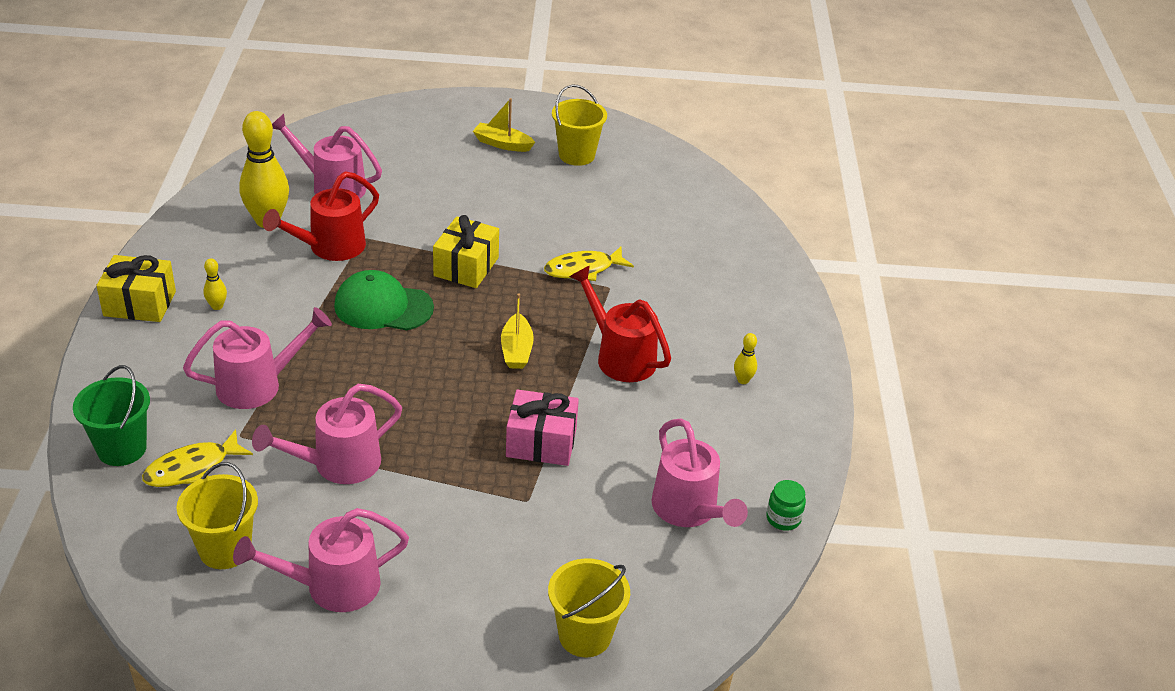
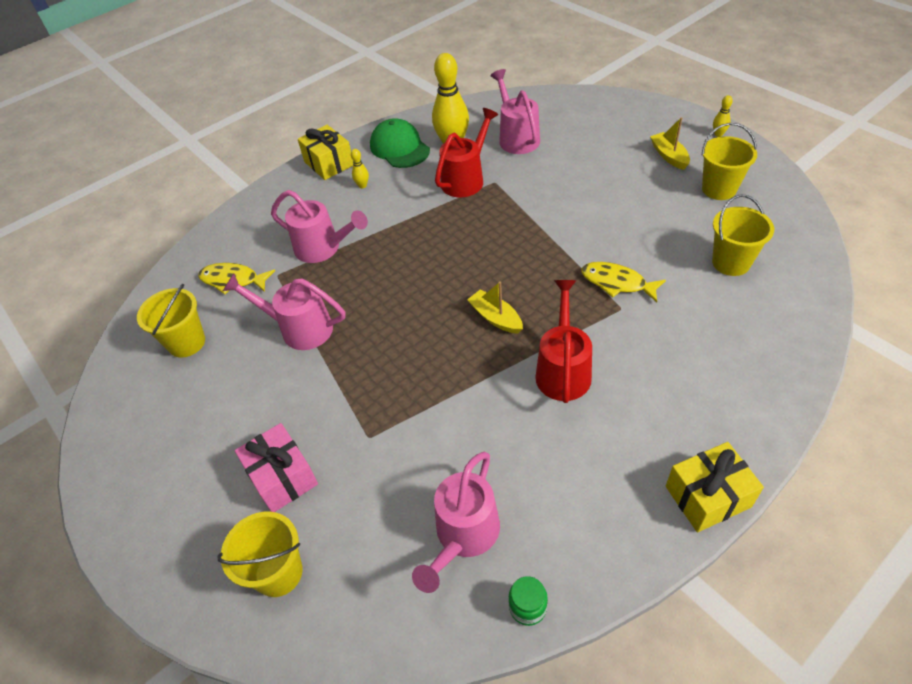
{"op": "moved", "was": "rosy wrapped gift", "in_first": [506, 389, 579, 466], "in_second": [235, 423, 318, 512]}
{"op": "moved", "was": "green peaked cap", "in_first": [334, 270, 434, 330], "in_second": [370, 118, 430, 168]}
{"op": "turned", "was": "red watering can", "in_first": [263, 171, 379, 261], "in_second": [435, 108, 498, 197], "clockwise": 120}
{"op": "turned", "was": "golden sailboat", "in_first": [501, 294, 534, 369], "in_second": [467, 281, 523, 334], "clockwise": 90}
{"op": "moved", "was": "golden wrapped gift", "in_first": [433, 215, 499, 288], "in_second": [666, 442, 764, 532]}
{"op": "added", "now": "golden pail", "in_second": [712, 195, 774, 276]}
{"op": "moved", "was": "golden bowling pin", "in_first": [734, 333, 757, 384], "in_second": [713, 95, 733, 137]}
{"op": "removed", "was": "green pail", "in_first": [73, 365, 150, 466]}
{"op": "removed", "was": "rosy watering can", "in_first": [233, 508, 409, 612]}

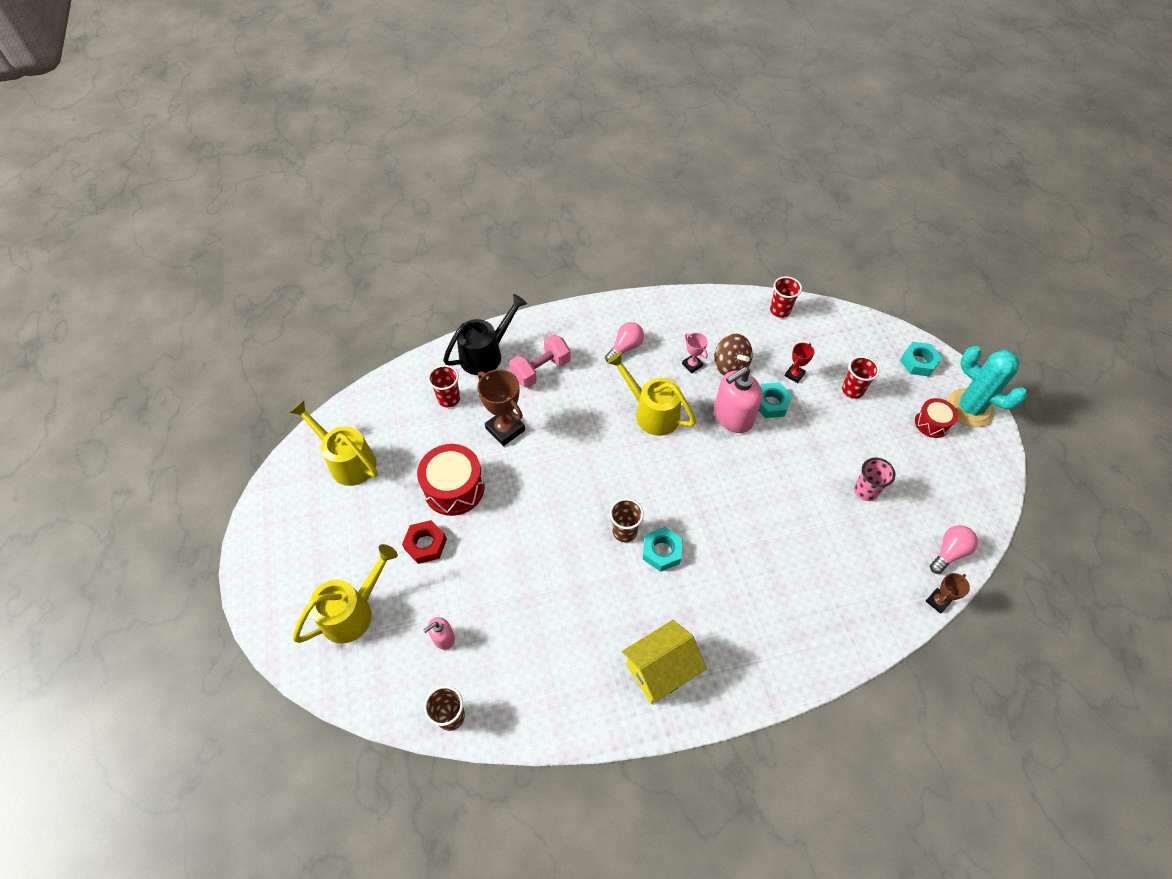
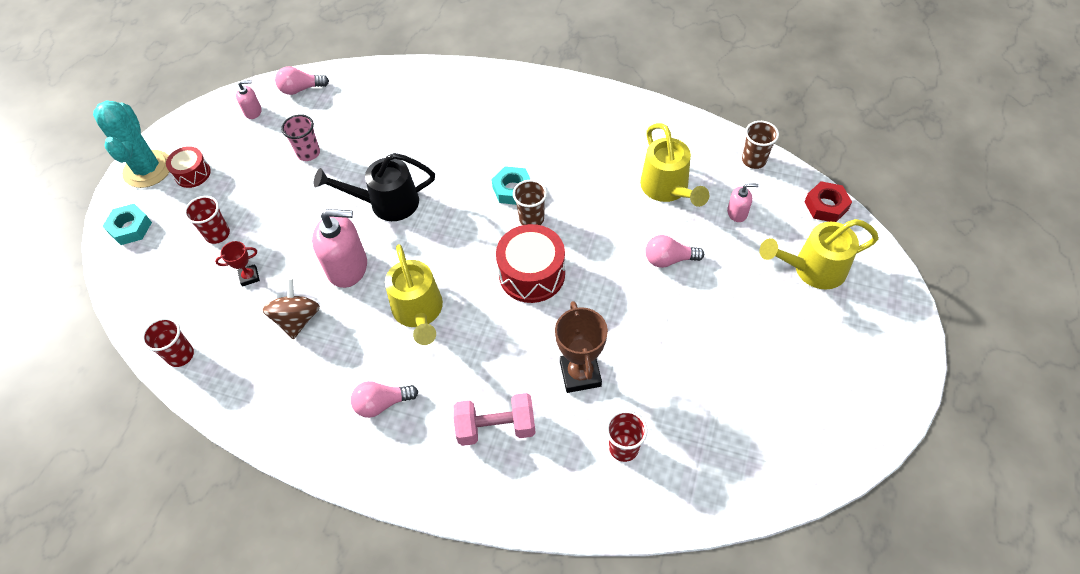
{"op": "added", "now": "rosy pump bottle", "in_second": [236, 80, 262, 119]}
{"op": "moved", "was": "jet-black watering can", "in_first": [443, 294, 527, 375], "in_second": [314, 153, 435, 221]}
{"op": "moved", "was": "red toy drum", "in_first": [417, 444, 485, 516], "in_second": [496, 224, 565, 303]}
{"op": "moved", "was": "golden watering can", "in_first": [289, 401, 378, 486], "in_second": [640, 123, 709, 207]}
{"op": "added", "now": "rosy light bulb", "in_second": [645, 235, 704, 268]}
{"op": "moved", "was": "red hexagon nut", "in_first": [402, 520, 447, 564], "in_second": [805, 181, 852, 222]}
{"op": "removed", "was": "golden cottage", "in_first": [622, 620, 707, 704]}
{"op": "removed", "was": "rosy award cup", "in_first": [682, 333, 708, 373]}
{"op": "removed", "was": "aqua hexagon nut", "in_first": [759, 382, 793, 418]}
{"op": "removed", "was": "russet award cup", "in_first": [926, 573, 970, 614]}

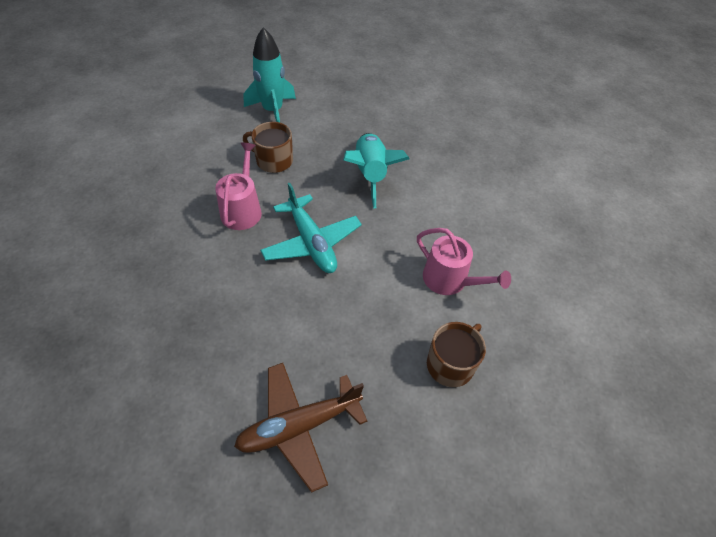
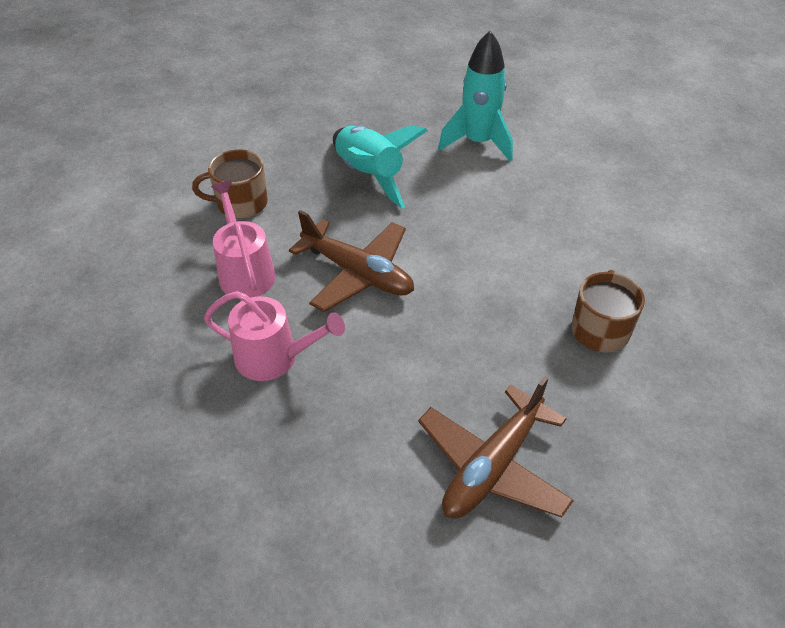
{"op": "moved", "was": "rosy watering can", "in_first": [417, 228, 511, 295], "in_second": [204, 291, 345, 381]}
{"op": "recoloured", "was": "aqua plane", "now": "russet plane", "in_first": [260, 183, 362, 273], "in_second": [289, 210, 414, 312]}
{"op": "moved", "was": "aqua rocket", "in_first": [244, 27, 296, 122], "in_second": [438, 31, 513, 162]}

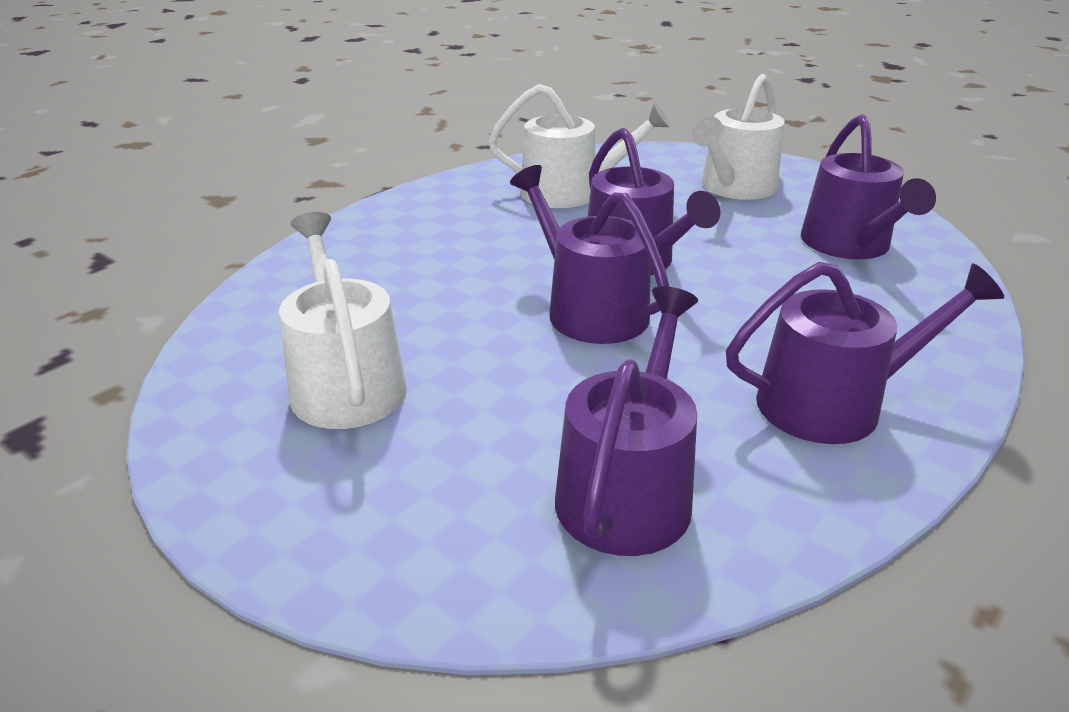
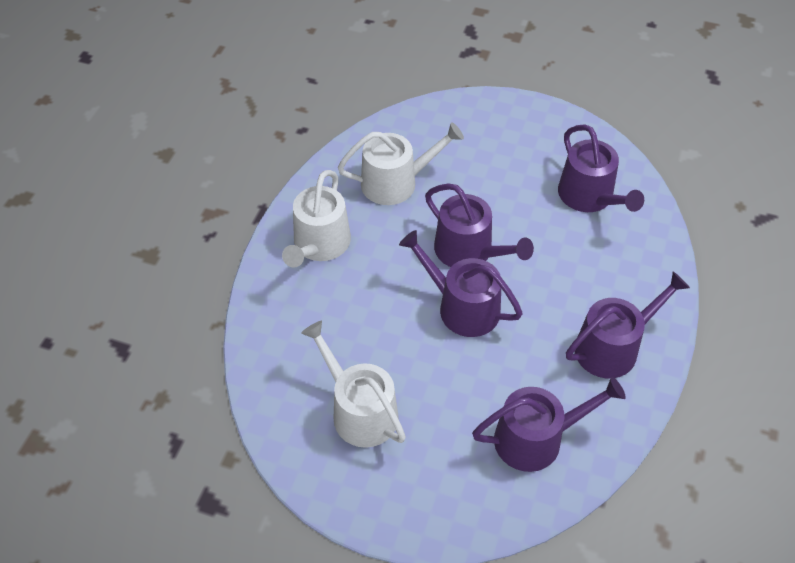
{"op": "moved", "was": "pure white watering can", "in_first": [692, 74, 785, 200], "in_second": [282, 170, 351, 267]}
{"op": "turned", "was": "violet watering can", "in_first": [555, 286, 698, 556], "in_second": [472, 377, 626, 472], "clockwise": 75}

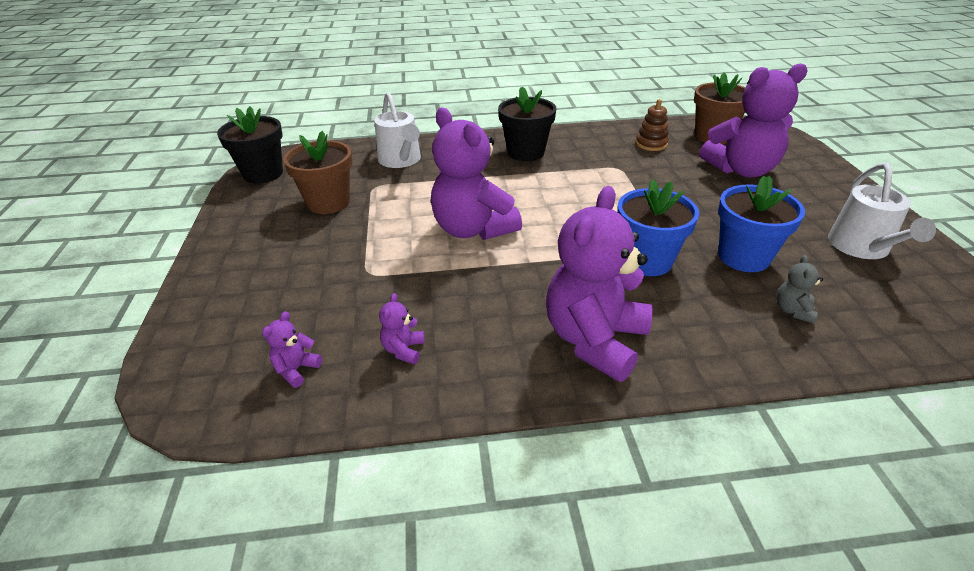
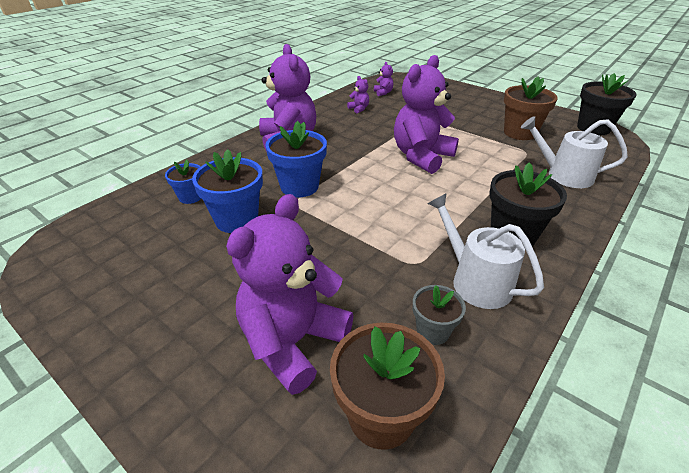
{"op": "replaced", "was": "gray teddy", "now": "cobalt plant pot", "in_first": [776, 255, 823, 324], "in_second": [165, 160, 201, 204]}
{"op": "turned", "was": "violet teddy", "in_first": [431, 108, 522, 240], "in_second": [394, 55, 459, 174], "clockwise": -60}
{"op": "replaced", "was": "russet stacking rings", "now": "gray plant pot", "in_first": [636, 99, 669, 151], "in_second": [412, 285, 466, 345]}
{"op": "moved", "was": "pure white watering can", "in_first": [828, 163, 936, 259], "in_second": [427, 193, 544, 309]}

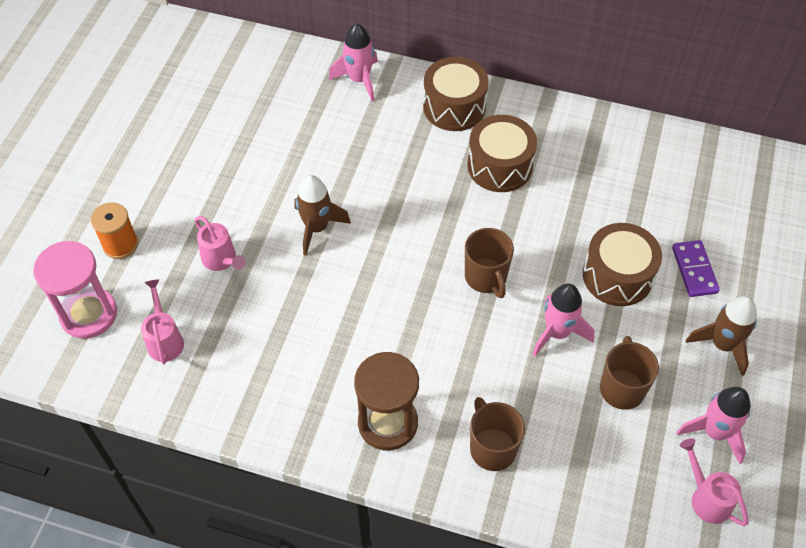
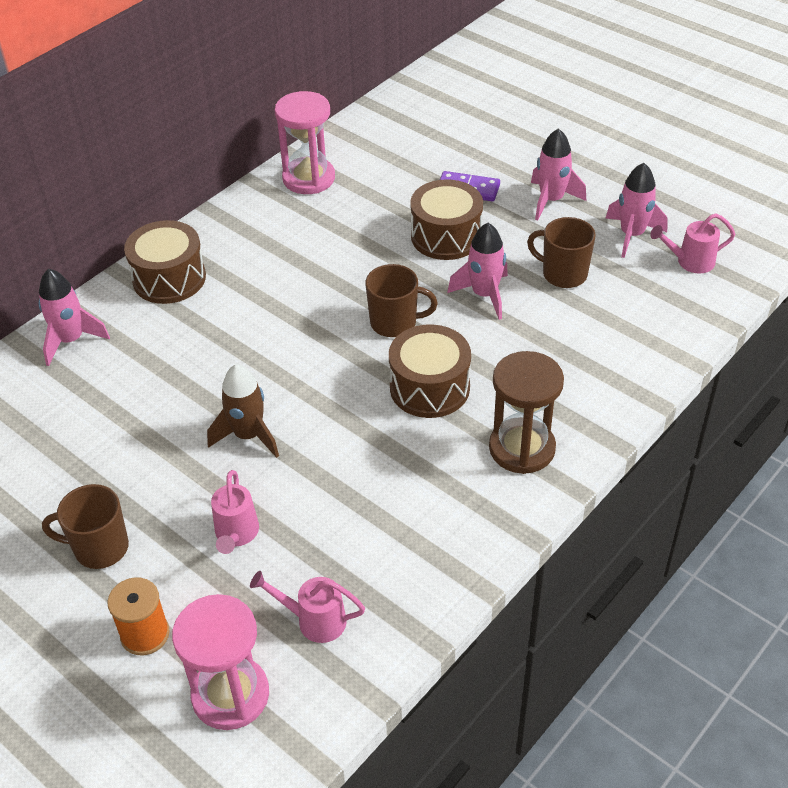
{"op": "moved", "was": "russet mug", "in_first": [470, 397, 525, 471], "in_second": [42, 484, 129, 569]}
{"op": "turned", "was": "rosy watering can", "in_first": [195, 216, 246, 271], "in_second": [211, 470, 259, 554], "clockwise": 105}
{"op": "added", "now": "rosy hourglass", "in_second": [275, 91, 335, 194]}
{"op": "moved", "was": "russet toy drum", "in_first": [467, 115, 537, 192], "in_second": [389, 324, 471, 418]}
{"op": "recoloured", "was": "russet rocket", "now": "rosy rocket", "in_first": [686, 296, 757, 376], "in_second": [531, 128, 586, 221]}

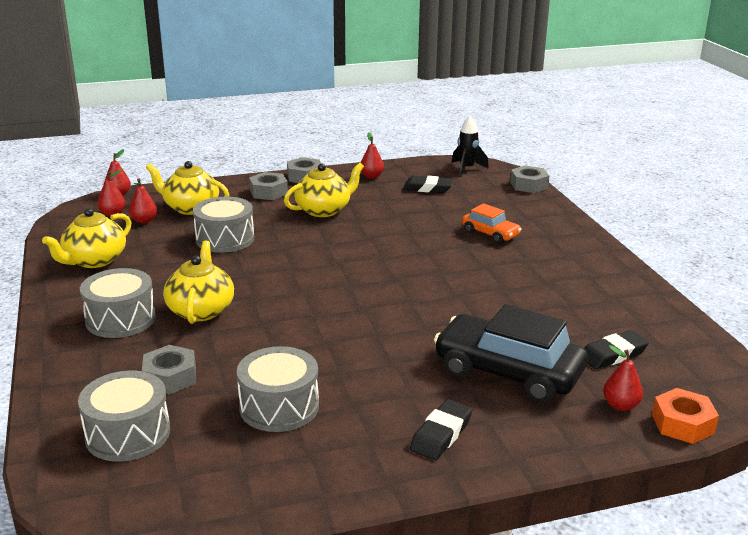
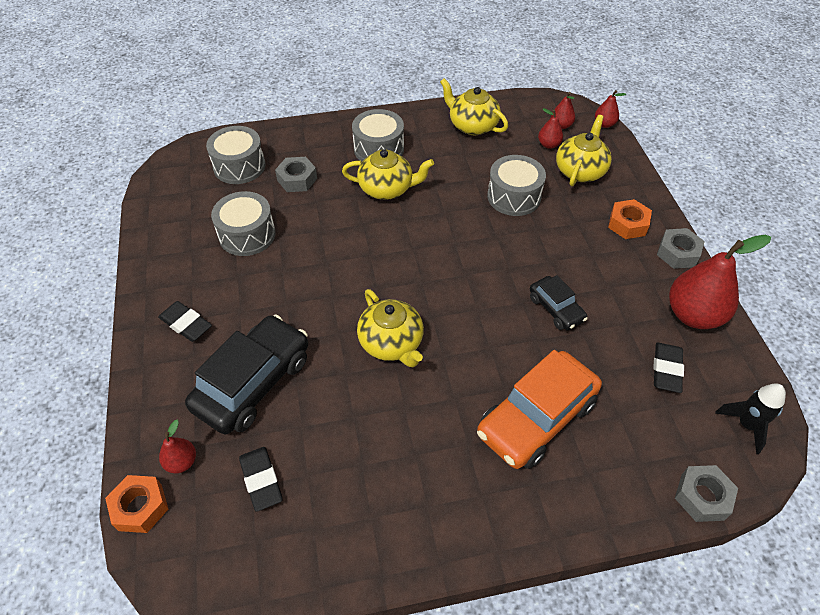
{"op": "moved", "was": "golden tea pot", "in_first": [284, 163, 364, 217], "in_second": [357, 289, 424, 367]}
{"op": "resized", "was": "orange car", "in_first": [462, 203, 521, 244], "in_second": [477, 350, 602, 469], "ratio": 1.89}
{"op": "added", "now": "jet-black car", "in_second": [530, 275, 588, 330]}
{"op": "recoloured", "was": "gray hexagon nut", "now": "orange hexagon nut", "in_first": [249, 172, 288, 200], "in_second": [608, 199, 652, 239]}
{"op": "resized", "was": "red pear fruit", "in_first": [361, 133, 384, 179], "in_second": [669, 235, 771, 329], "ratio": 2.1}

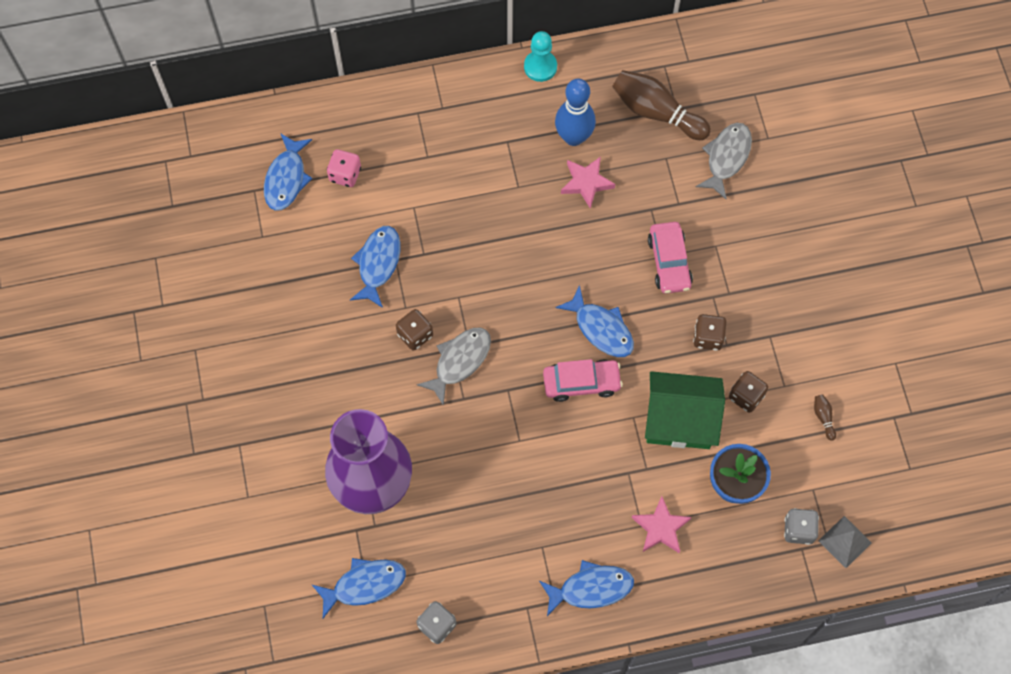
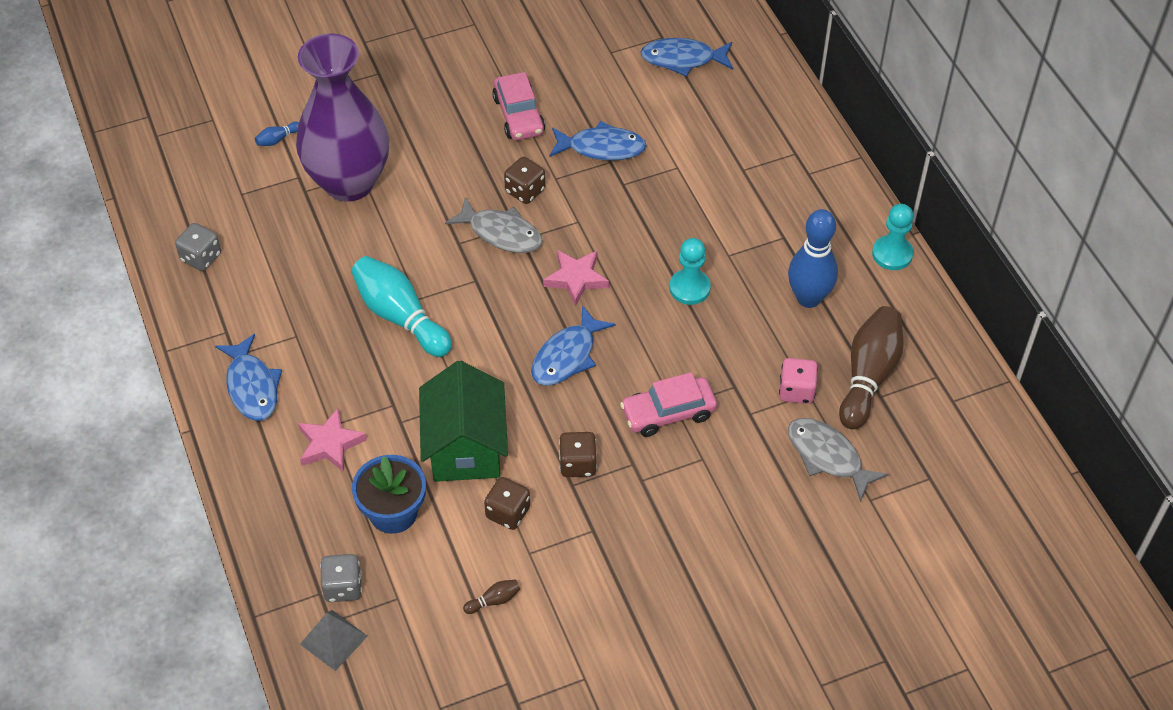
{"op": "added", "now": "cobalt bowling pin", "in_second": [255, 122, 299, 146]}
{"op": "added", "now": "aqua bowling pin", "in_second": [351, 256, 452, 357]}
{"op": "moved", "was": "rosy car", "in_first": [543, 359, 623, 402], "in_second": [492, 72, 545, 140]}
{"op": "moved", "was": "rosy star shape", "in_first": [561, 157, 615, 209], "in_second": [543, 250, 609, 306]}
{"op": "added", "now": "aqua game pawn", "in_second": [670, 238, 711, 305]}
{"op": "moved", "was": "rosy dice", "in_first": [327, 149, 361, 187], "in_second": [779, 358, 818, 404]}
{"op": "turned", "was": "gray toy fish", "in_first": [696, 123, 752, 200], "in_second": [788, 418, 889, 502], "clockwise": -150}
{"op": "removed", "was": "cobalt toy fish", "in_first": [311, 558, 406, 618]}

